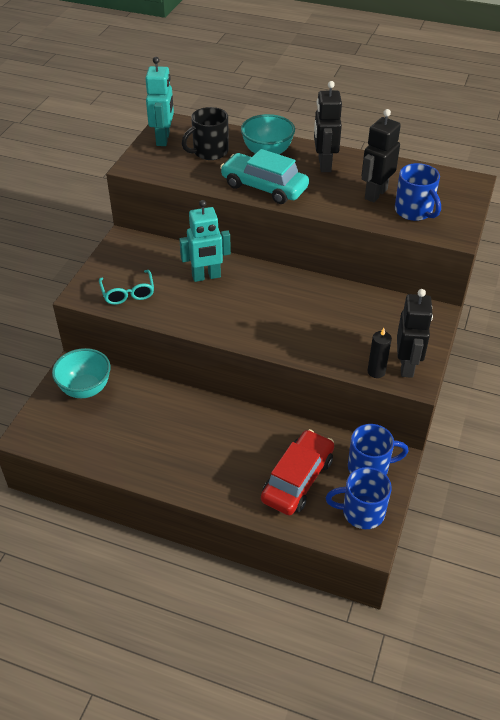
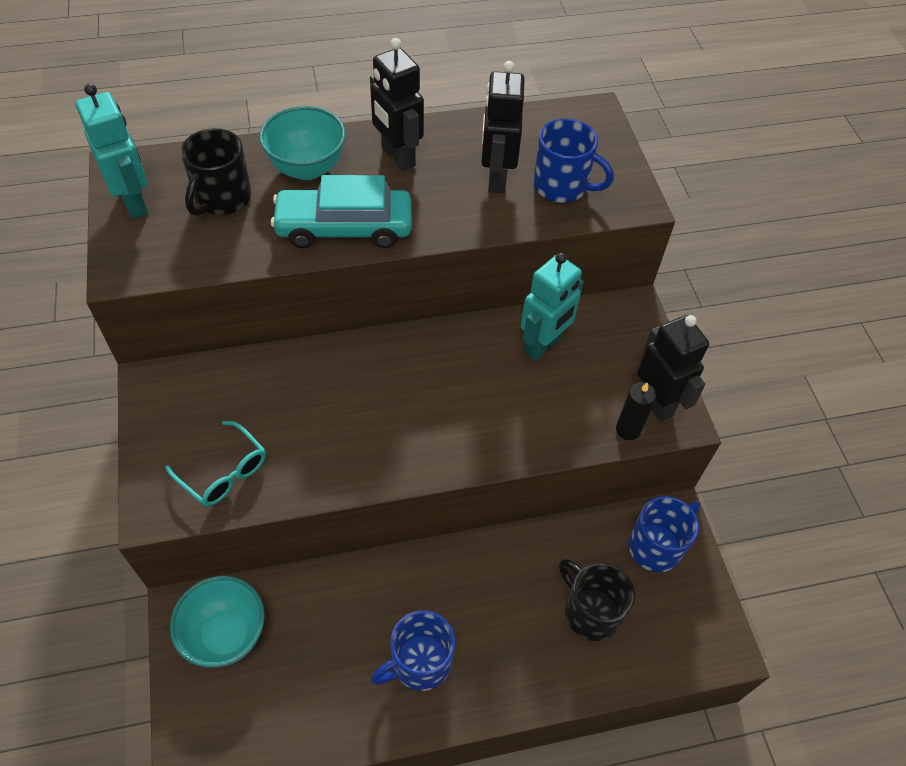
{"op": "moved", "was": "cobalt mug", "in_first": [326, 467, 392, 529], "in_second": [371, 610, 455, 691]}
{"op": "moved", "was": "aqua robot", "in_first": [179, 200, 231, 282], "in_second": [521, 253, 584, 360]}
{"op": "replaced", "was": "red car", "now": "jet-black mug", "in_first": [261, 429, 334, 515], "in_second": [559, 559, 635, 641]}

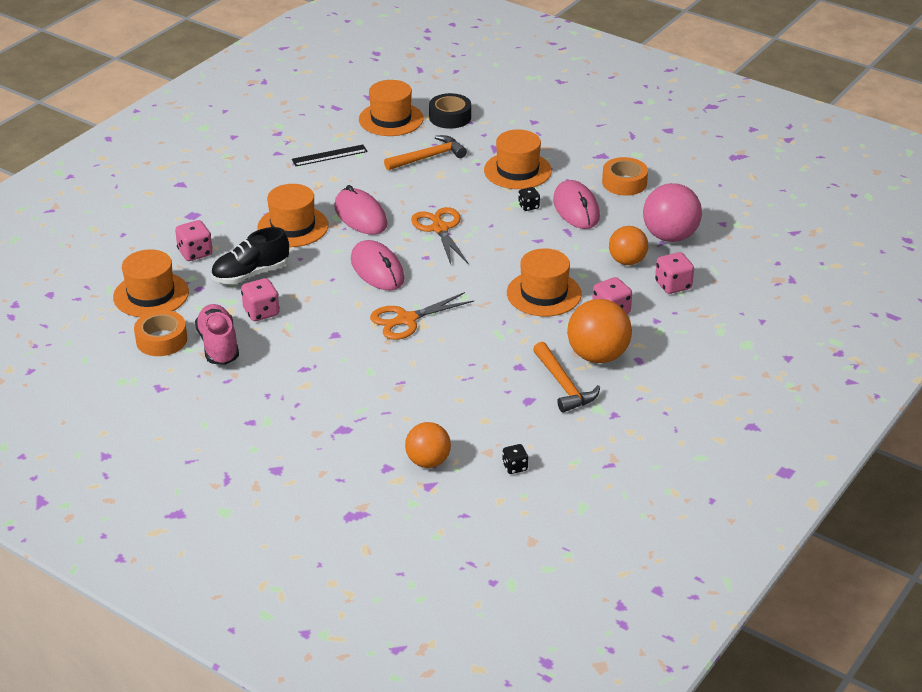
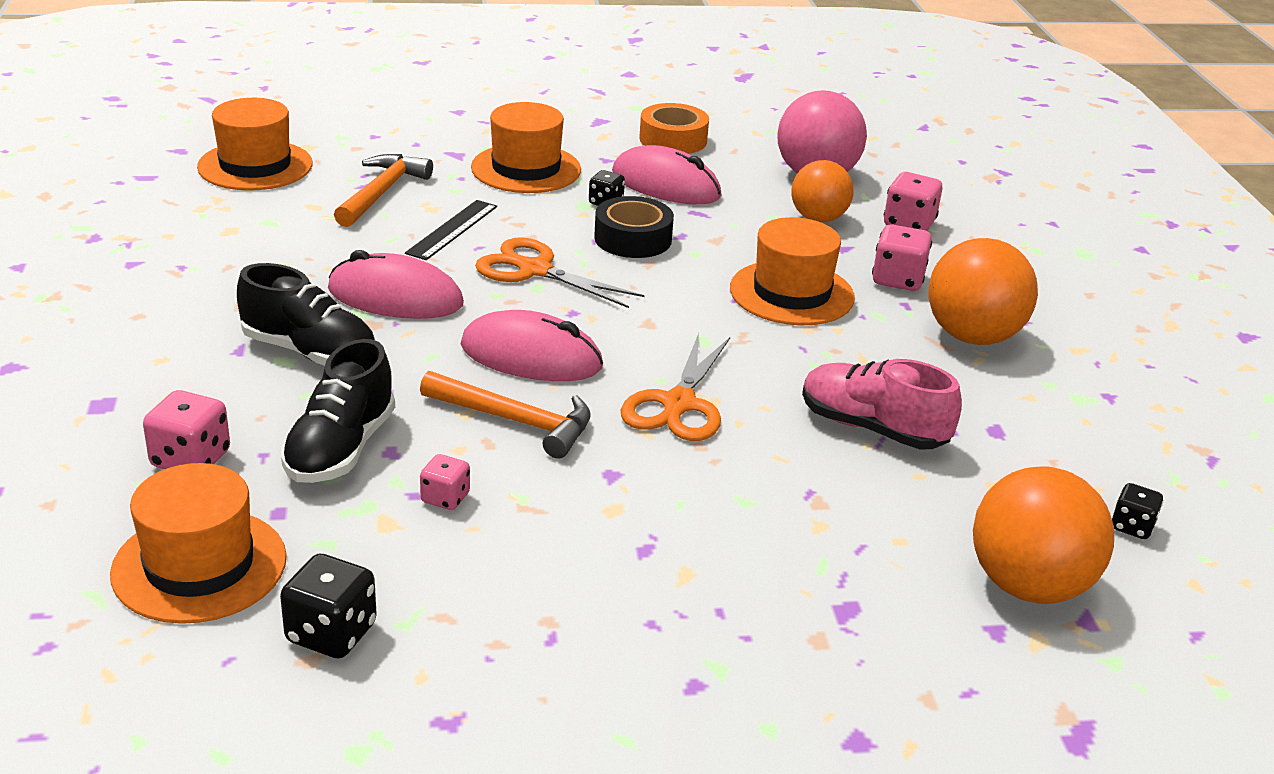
{"op": "replaced", "was": "orange top hat", "now": "jet-black lace-up shoe", "in_first": [257, 184, 329, 247], "in_second": [237, 263, 375, 366]}
{"op": "replaced", "was": "orange roll of tape", "now": "jet-black dice", "in_first": [134, 310, 187, 356], "in_second": [280, 554, 377, 658]}
{"op": "moved", "was": "jet-black straightedge", "in_first": [292, 145, 368, 166], "in_second": [405, 200, 497, 260]}
{"op": "moved", "was": "orange claw hammer", "in_first": [533, 342, 600, 413], "in_second": [420, 371, 591, 459]}
{"op": "resized", "was": "rosy dice", "in_first": [241, 278, 280, 321], "in_second": [420, 454, 470, 510], "ratio": 0.62}
{"op": "moved", "was": "jet-black roll of tape", "in_first": [429, 93, 471, 129], "in_second": [594, 196, 674, 258]}
{"op": "moved", "was": "rosy lace-up shoe", "in_first": [195, 304, 239, 365], "in_second": [802, 359, 962, 449]}
{"op": "resized", "was": "orange sphere", "in_first": [405, 422, 451, 468], "in_second": [973, 466, 1114, 604], "ratio": 1.51}

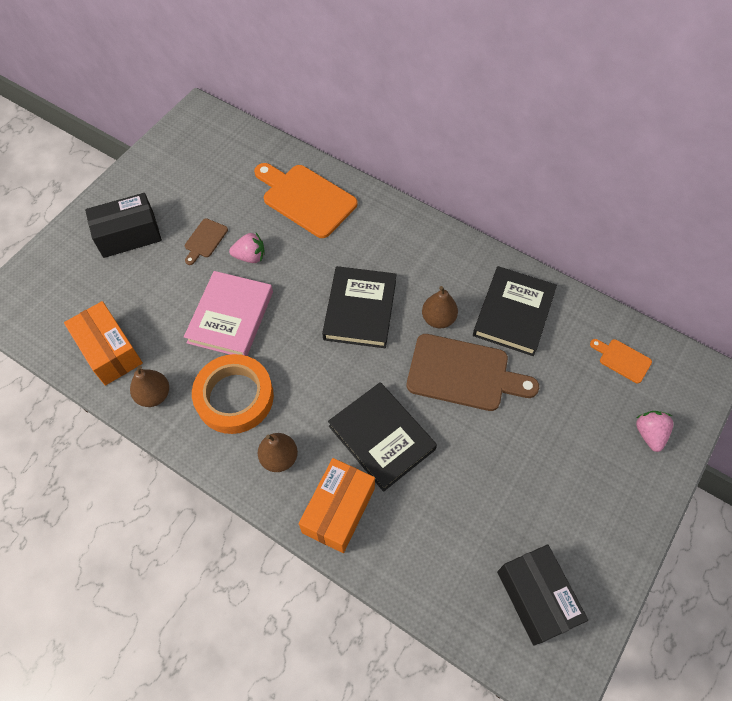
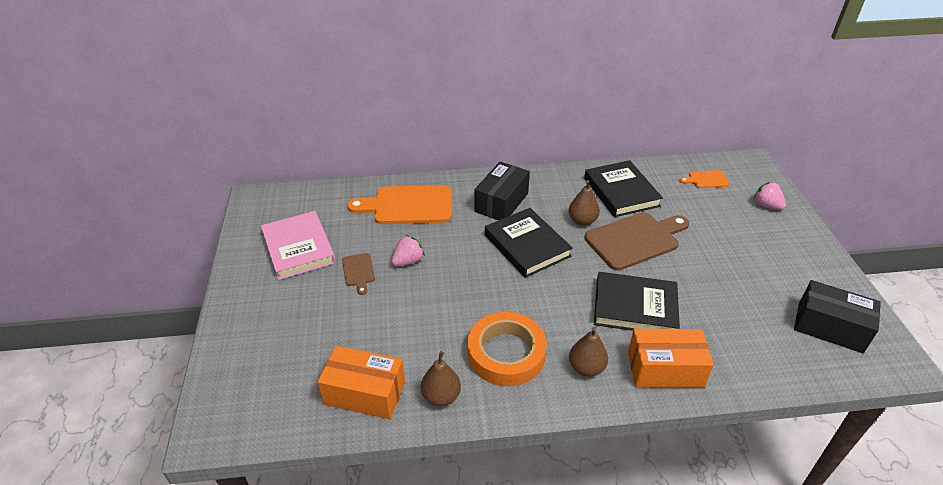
{"op": "moved", "was": "rosy book", "in_first": [184, 271, 273, 356], "in_second": [261, 211, 336, 280]}
{"op": "moved", "was": "jet-black box", "in_first": [85, 193, 162, 258], "in_second": [475, 162, 530, 220]}
{"op": "turned", "was": "orange box", "in_first": [299, 458, 375, 553], "in_second": [628, 329, 714, 388], "clockwise": -75}

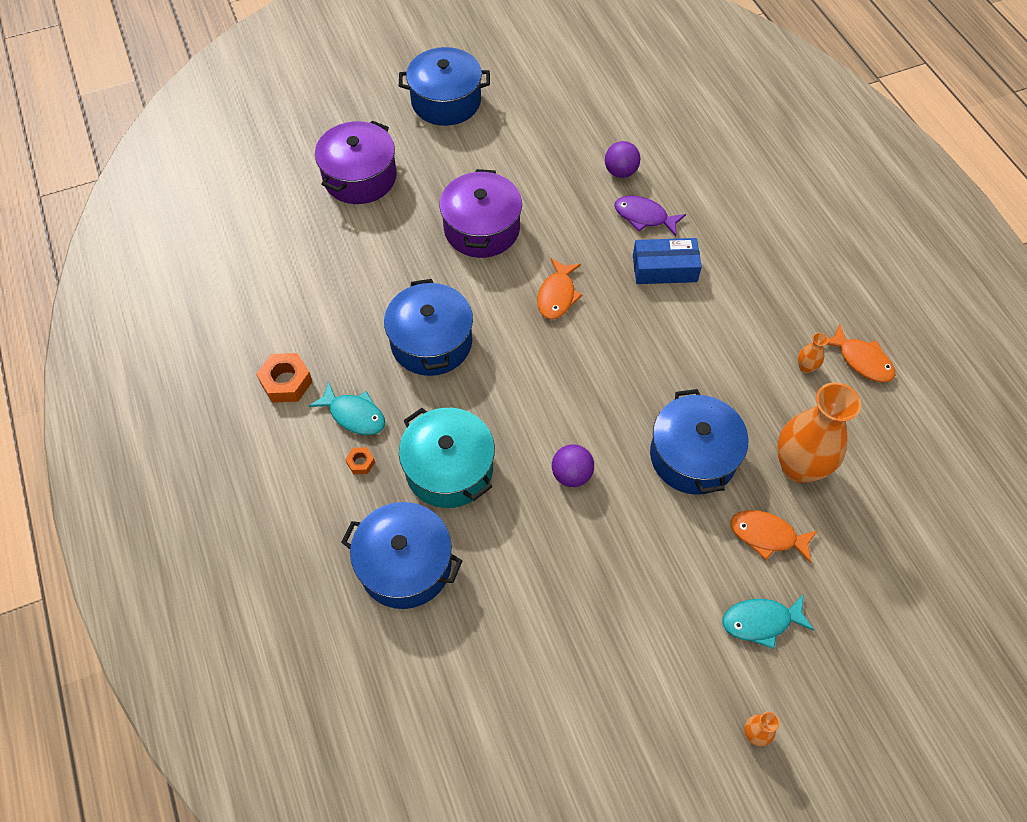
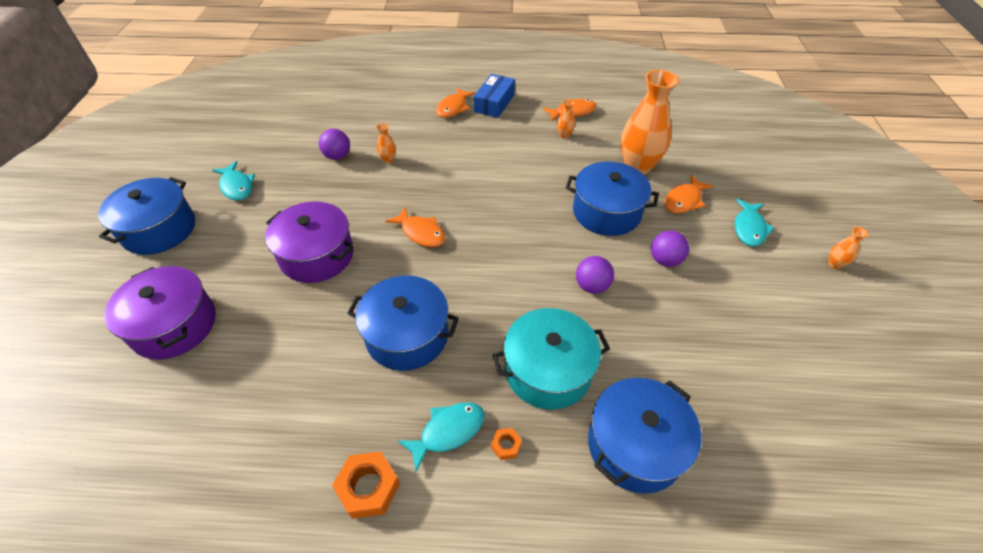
{"op": "added", "now": "aqua toy fish", "in_second": [212, 161, 255, 201]}
{"op": "replaced", "was": "violet toy fish", "now": "orange flower vase", "in_first": [614, 195, 686, 236], "in_second": [376, 123, 396, 163]}
{"op": "added", "now": "orange toy fish", "in_second": [436, 87, 476, 118]}
{"op": "moved", "was": "cobalt box", "in_first": [633, 238, 702, 284], "in_second": [474, 74, 515, 118]}
{"op": "added", "now": "violet sphere", "in_second": [651, 230, 689, 267]}

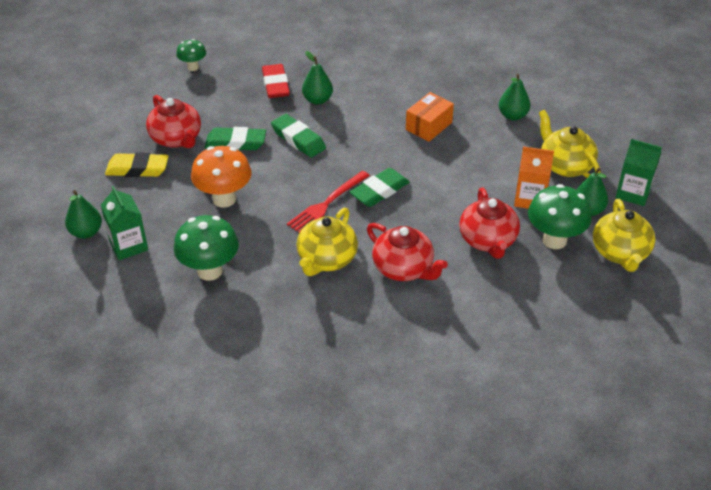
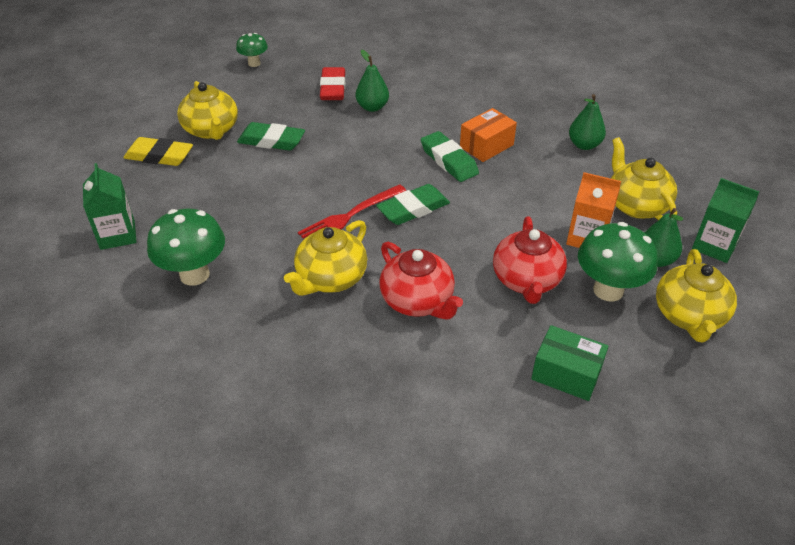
{"op": "recoloured", "was": "red tea pot", "now": "golden tea pot", "in_first": [146, 95, 201, 148], "in_second": [177, 81, 238, 140]}
{"op": "moved", "was": "green eraser", "in_first": [271, 114, 326, 158], "in_second": [421, 131, 479, 182]}
{"op": "added", "now": "green box", "in_second": [531, 325, 608, 401]}
{"op": "removed", "was": "green pear fruit", "in_first": [65, 190, 102, 239]}
{"op": "removed", "was": "orange toadstool", "in_first": [191, 146, 252, 208]}

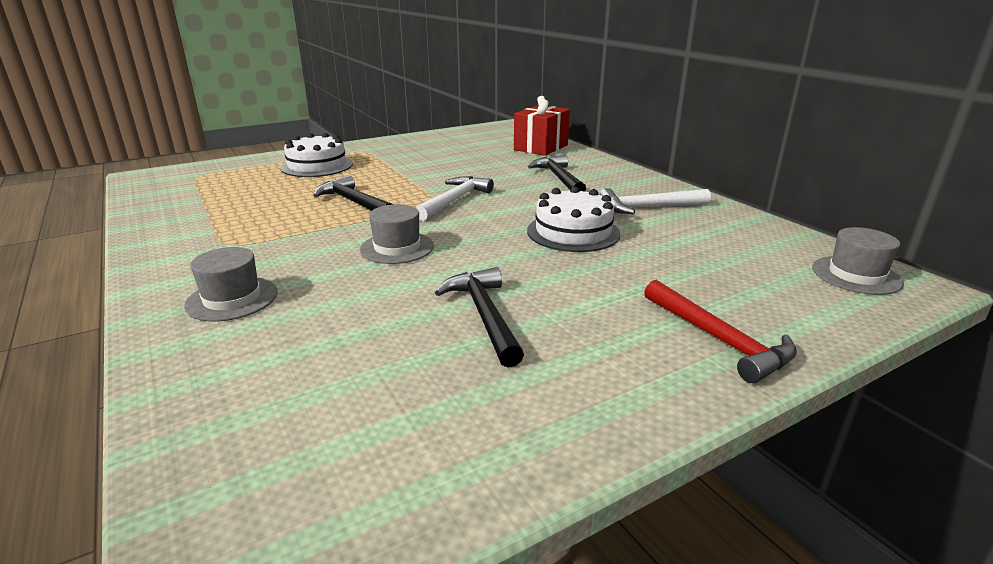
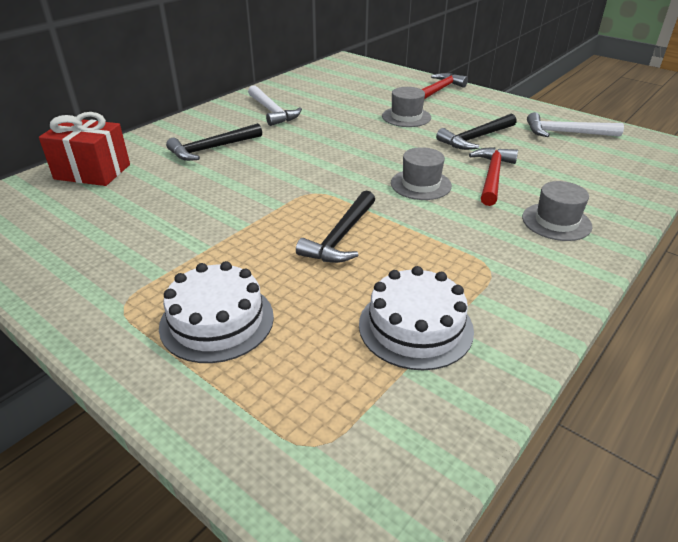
{"op": "moved", "was": "pure white gateau", "in_first": [527, 186, 621, 252], "in_second": [359, 266, 474, 370]}
{"op": "moved", "was": "gray top hat", "in_first": [812, 227, 904, 295], "in_second": [382, 87, 431, 127]}
{"op": "added", "now": "red claw hammer", "in_second": [469, 147, 518, 206]}
{"op": "moved", "was": "pure white claw hammer", "in_first": [415, 176, 494, 221], "in_second": [527, 112, 624, 137]}

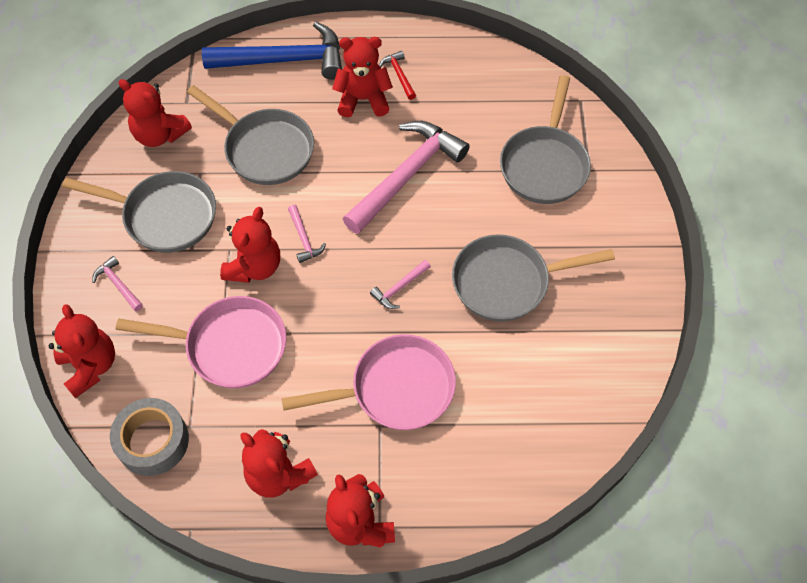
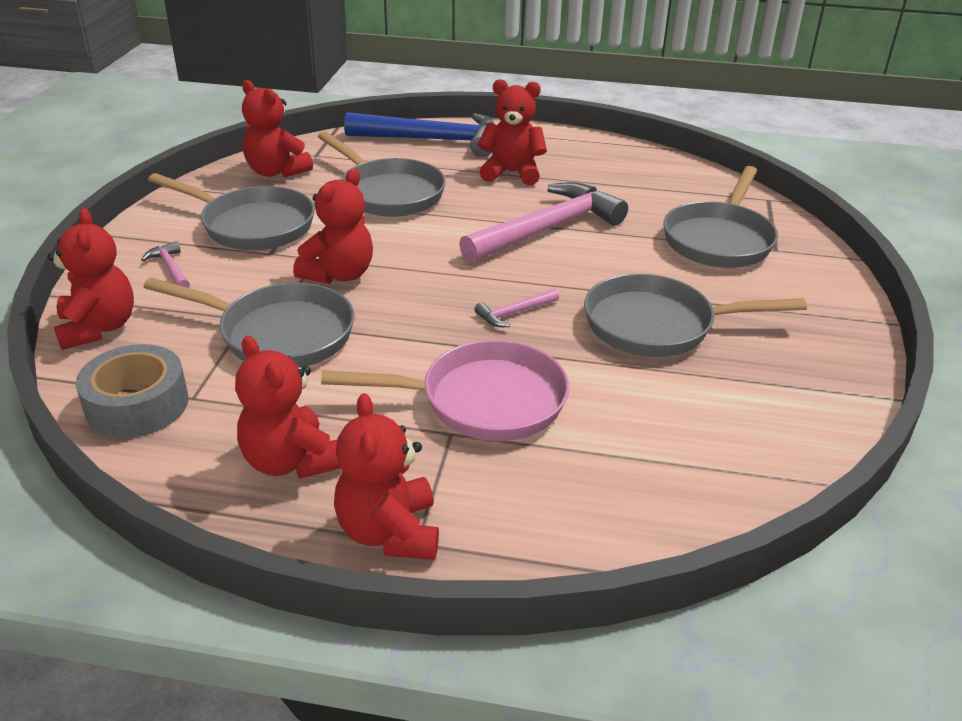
{"op": "recoloured", "was": "rosy frying pan", "now": "gray frying pan", "in_first": [116, 296, 287, 388], "in_second": [144, 278, 355, 367]}
{"op": "removed", "was": "rosy claw hammer", "in_first": [288, 205, 326, 263]}
{"op": "removed", "was": "red claw hammer", "in_first": [379, 51, 416, 100]}

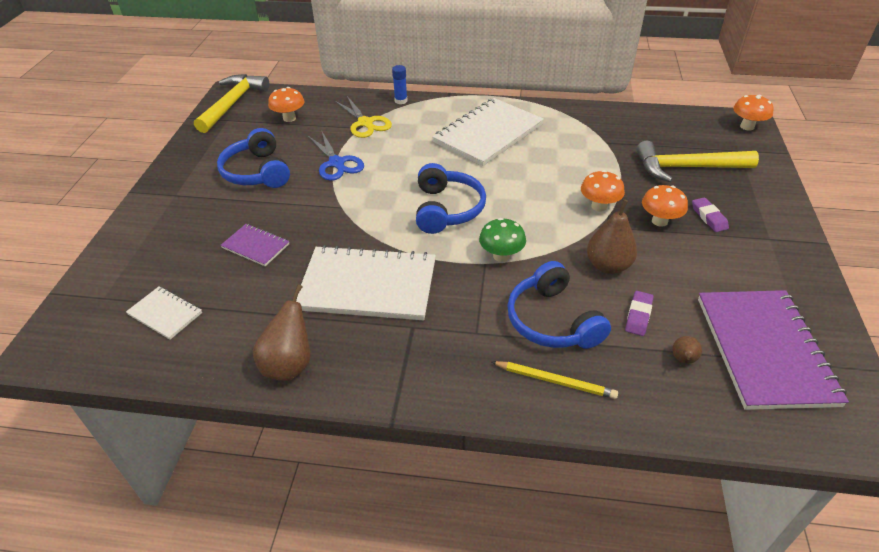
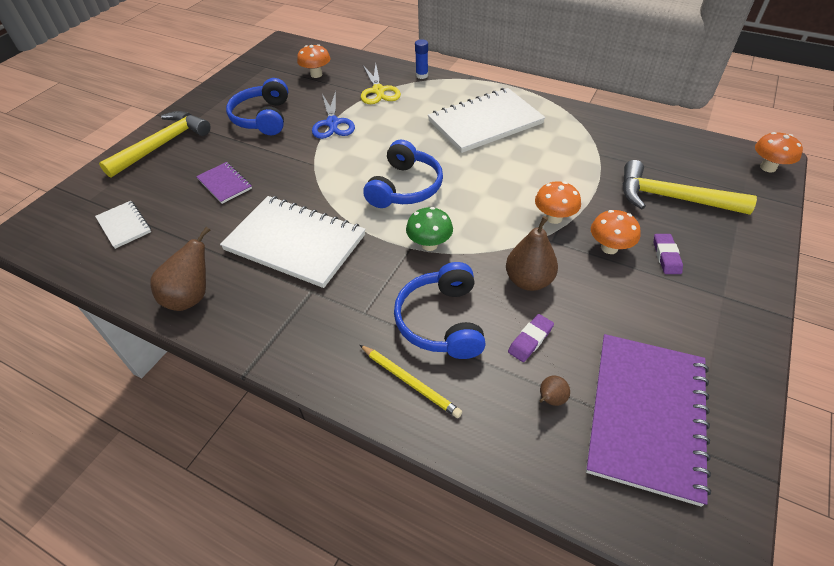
{"op": "moved", "was": "golden claw hammer", "in_first": [194, 74, 269, 133], "in_second": [99, 111, 211, 178]}

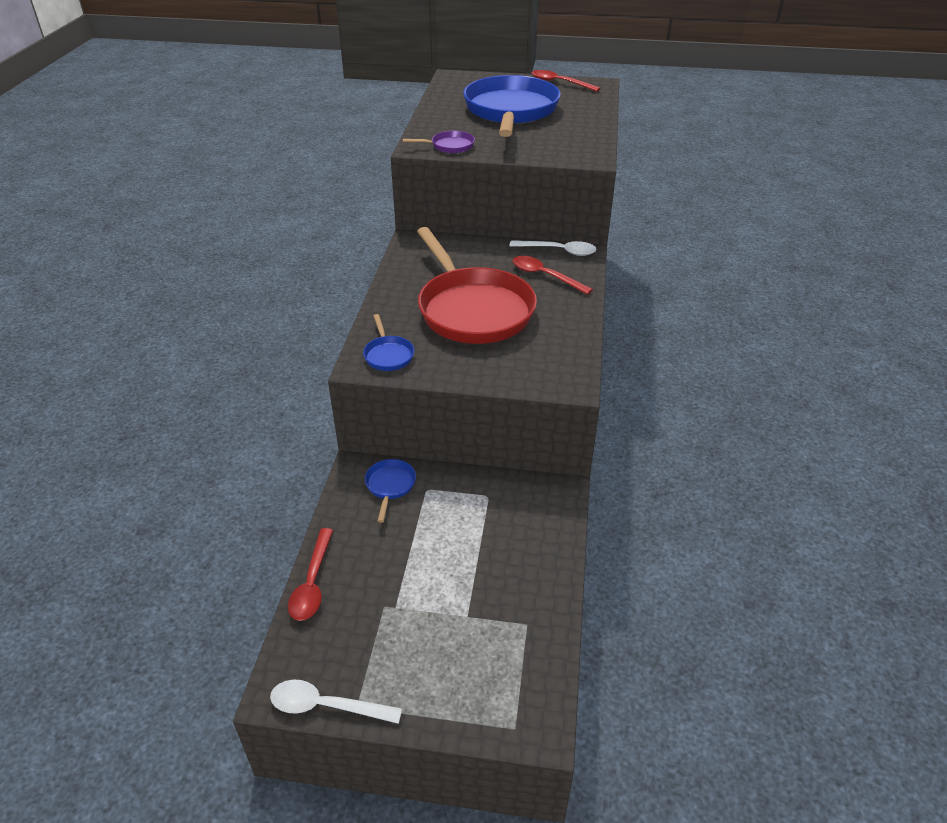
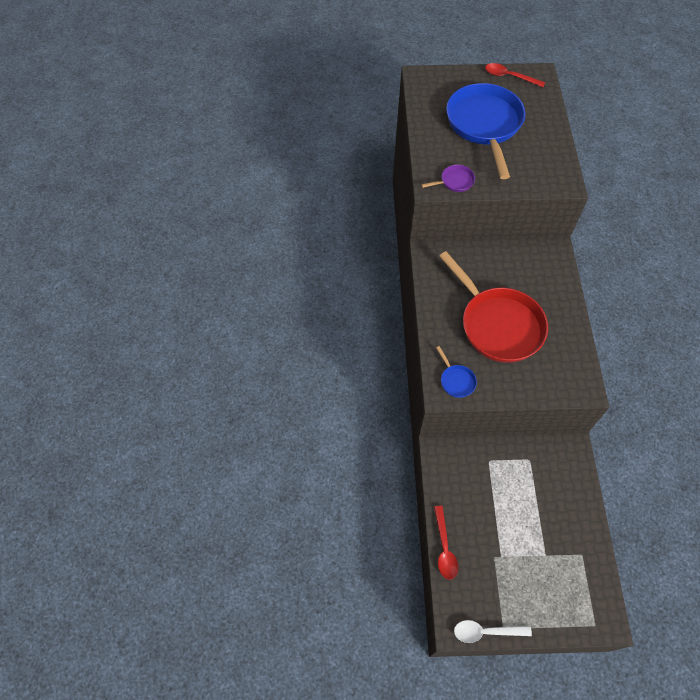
{"op": "removed", "was": "cobalt frying pan", "in_first": [365, 459, 416, 523]}
{"op": "removed", "was": "pure white tablespoon", "in_first": [509, 240, 597, 256]}
{"op": "removed", "was": "red tablespoon", "in_first": [513, 256, 593, 295]}

